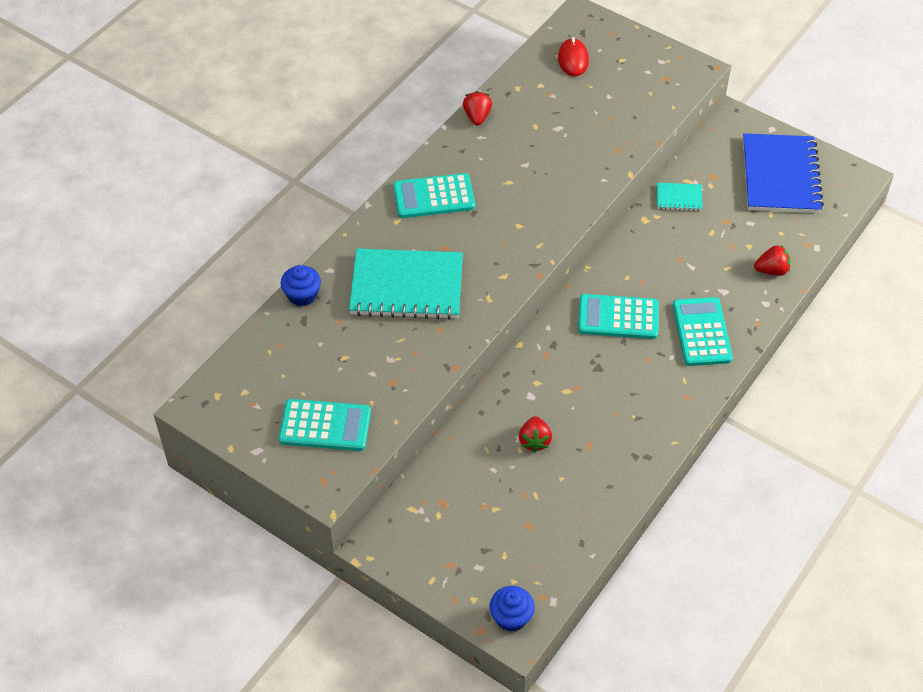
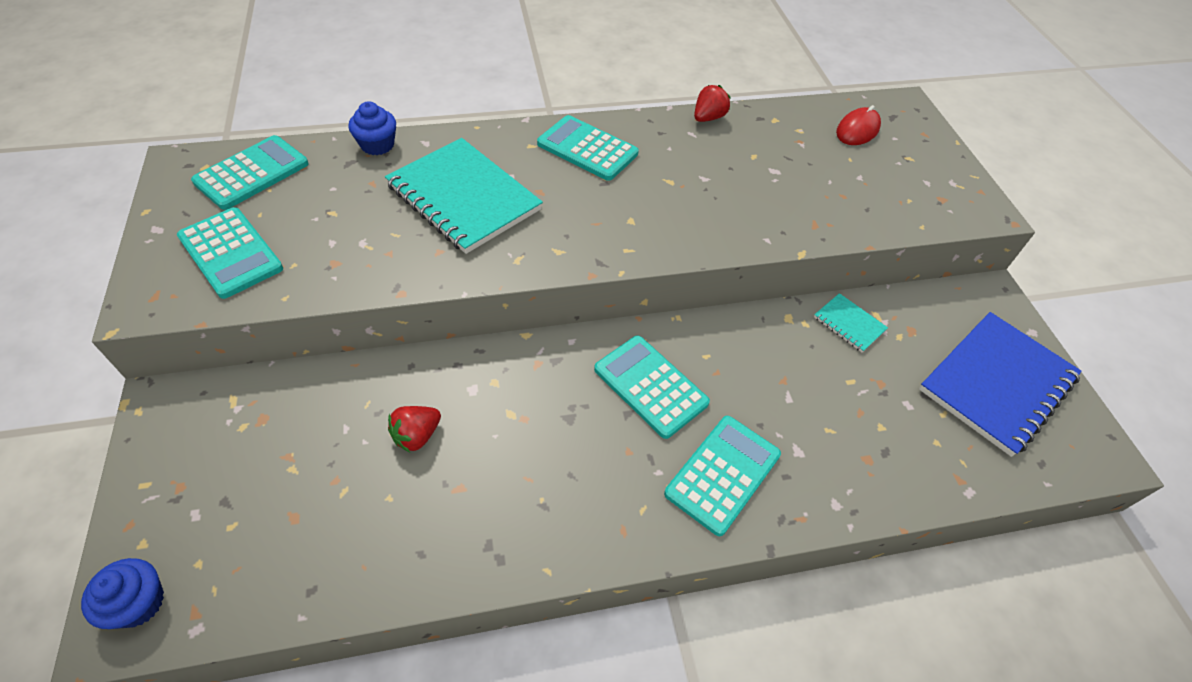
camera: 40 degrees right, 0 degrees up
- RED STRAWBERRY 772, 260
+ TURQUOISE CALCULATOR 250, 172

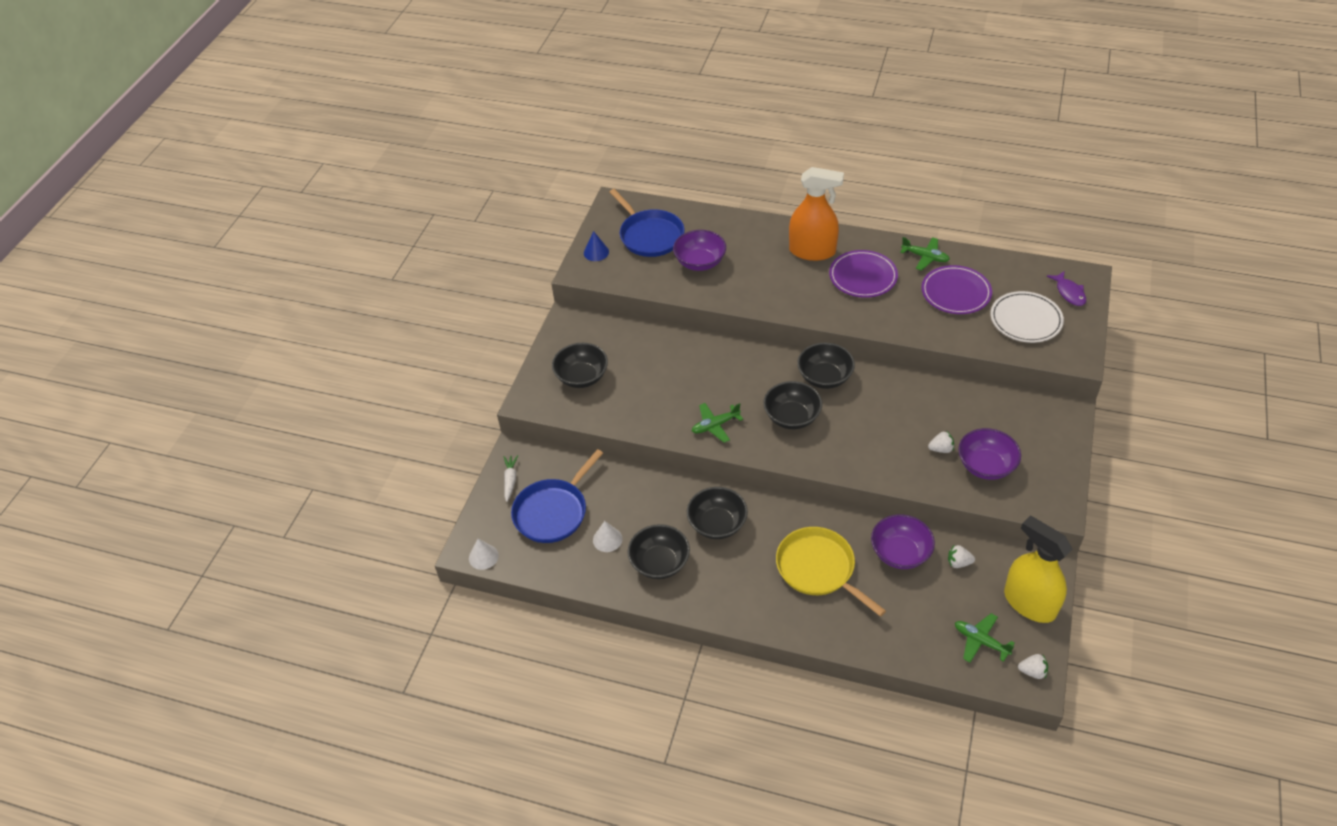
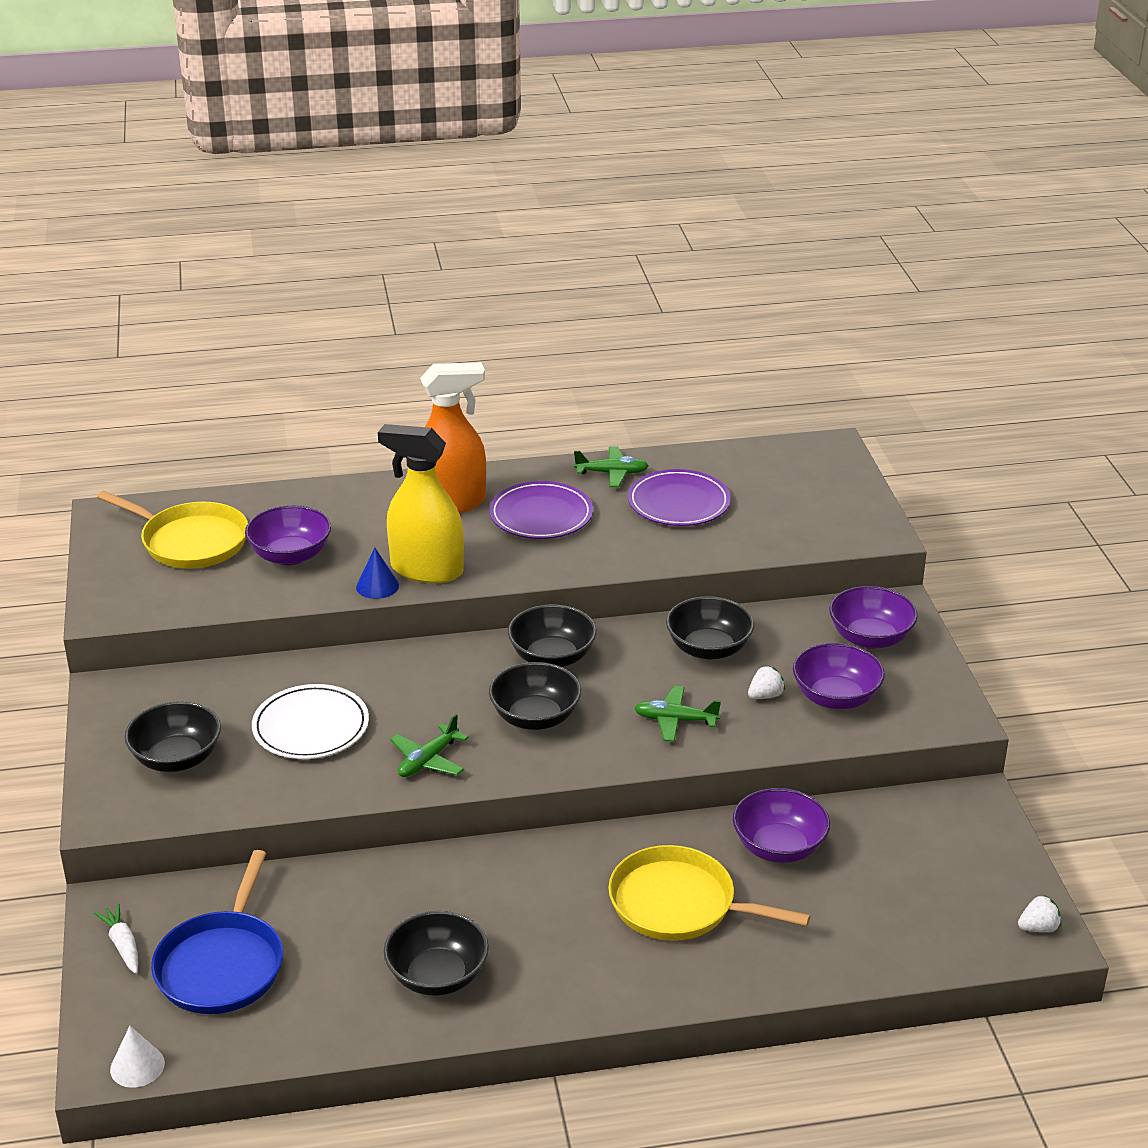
camera: 30 degrees left, 15 degrees down
- WHITE CONE 608, 536
- WHITE STRAWBERRY 961, 556
- PURPLE FISH 1066, 288
+ PURPLE BOWL 873, 617
~ BLUE CONE 596, 246 to 377, 573
~ BLACK BOWL 717, 513 to 710, 628
~ GREEN PLANE 985, 638 to 677, 714
~ WHITE PLATE 1027, 317 to 310, 721
~ YELLOW SPRAY BOTTLE 1038, 569 to 421, 504
~ BLUE PAN 646, 223 to YELLOW PAN 172, 530

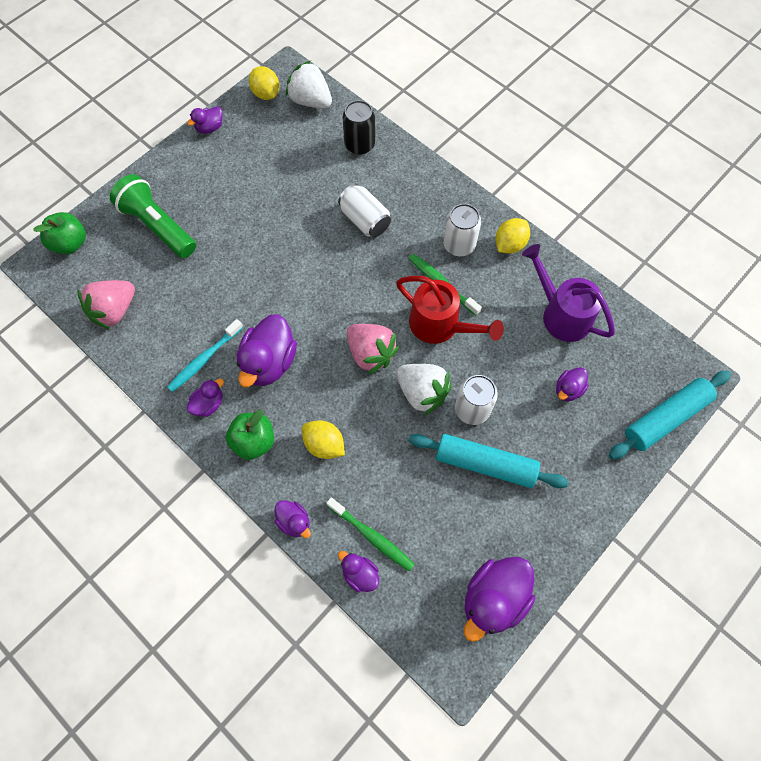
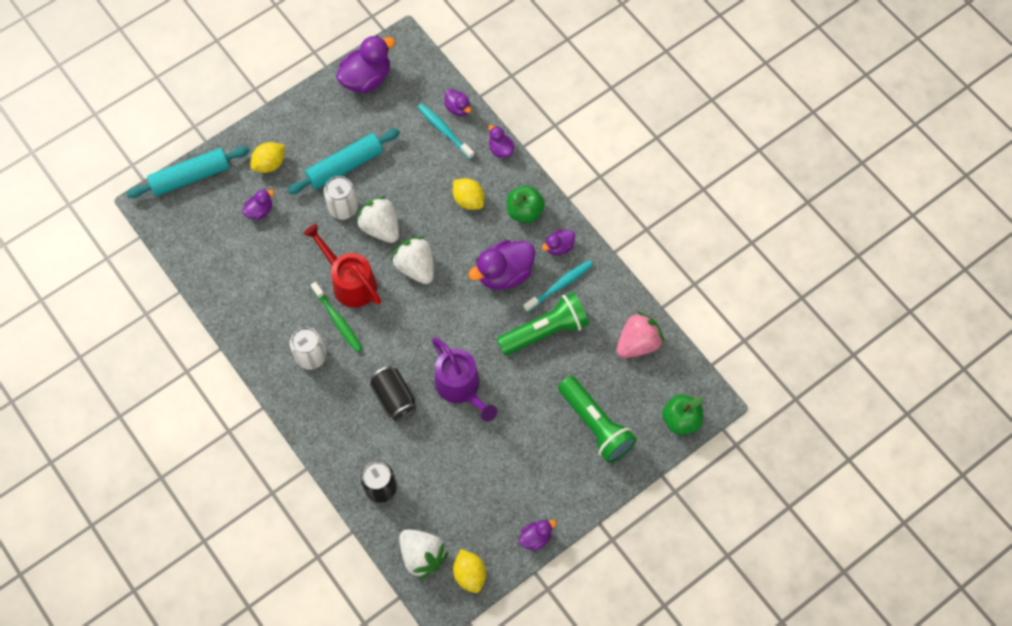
camera: 170 degrees left, 0 degrees up
+ GREEN FLASHLIGHT 543, 324
~ YELLOW LEMON 512, 236 to 267, 157
~ PURPLE WATERING CAN 568, 293 to 464, 379
~ GREEN TOOTHBRUSH 370, 534 to TURQUOISE TOOTHBRUSH 446, 131
~ WHITE CAN 364, 210 to BLACK CAN 393, 393
~ PINK STRAWBERRY 373, 349 to WHITE STRAWBERRY 412, 260
~ PURPLE DUCK 267, 350 = 501, 265 150 degrees counterclockwise
~ TURQUOISE ROLLING PIN 488, 461 = 343, 161 60 degrees counterclockwise

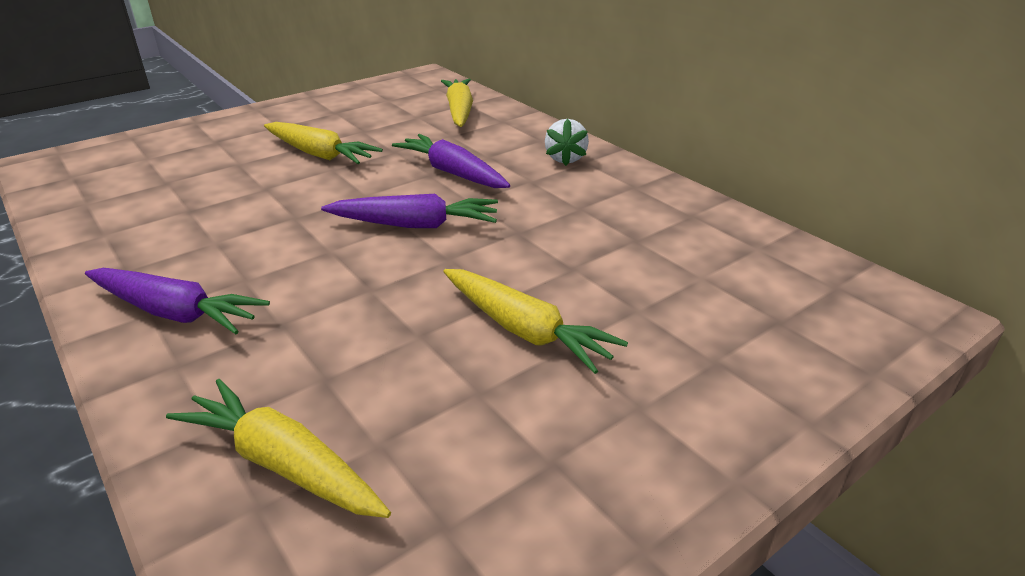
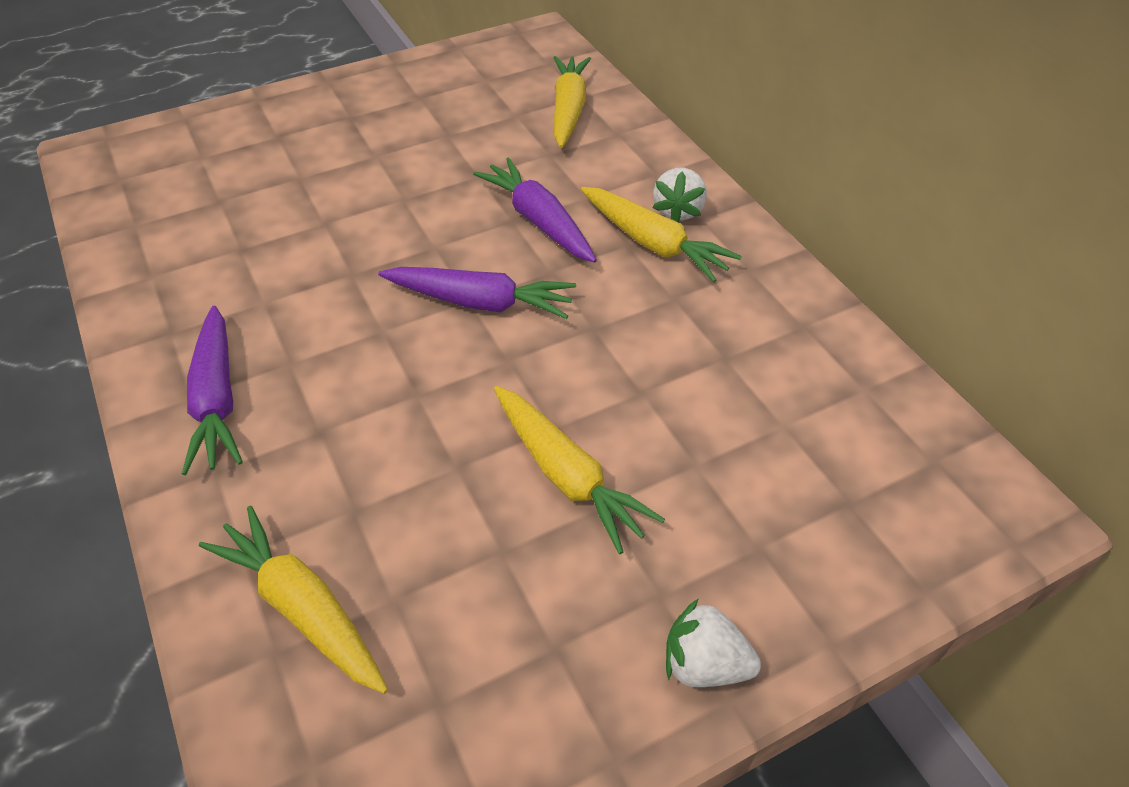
camera: 10 degrees right, 15 degrees up
+ WHITE STRAWBERRY 713, 642
~ YELLOW CARROT 323, 143 to 661, 234
~ PURPLE CARROT 177, 301 = 212, 390 45 degrees clockwise

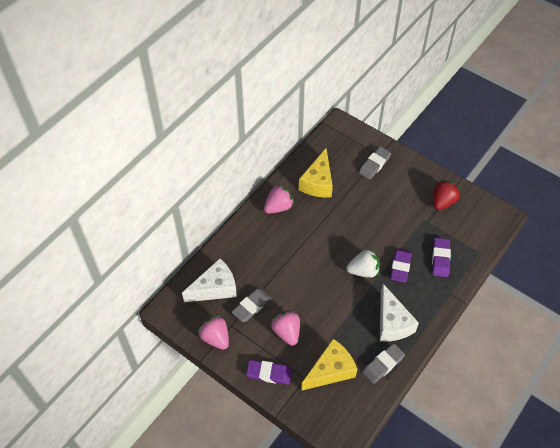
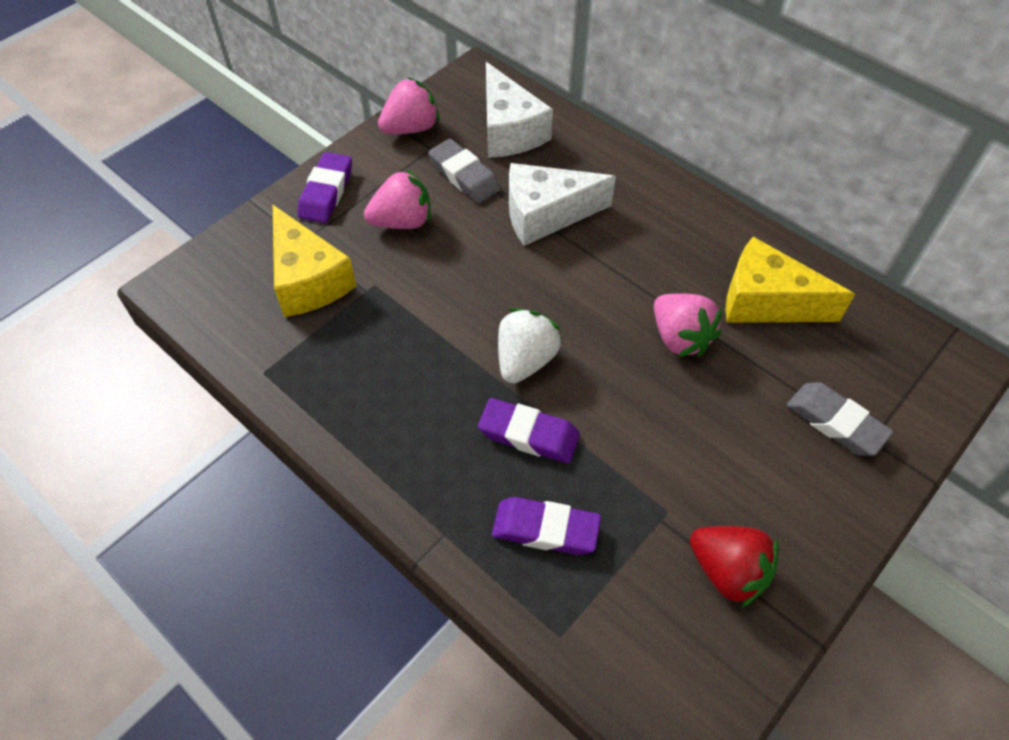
camera: 95 degrees right, 0 degrees up
- GREY ERASER 383, 363
~ PINK STRAWBERRY 279, 199 to 688, 325
~ WHITE CHEESE 399, 313 to 562, 204
~ WHITE STRAWBERRY 363, 263 = 530, 346 150 degrees counterclockwise

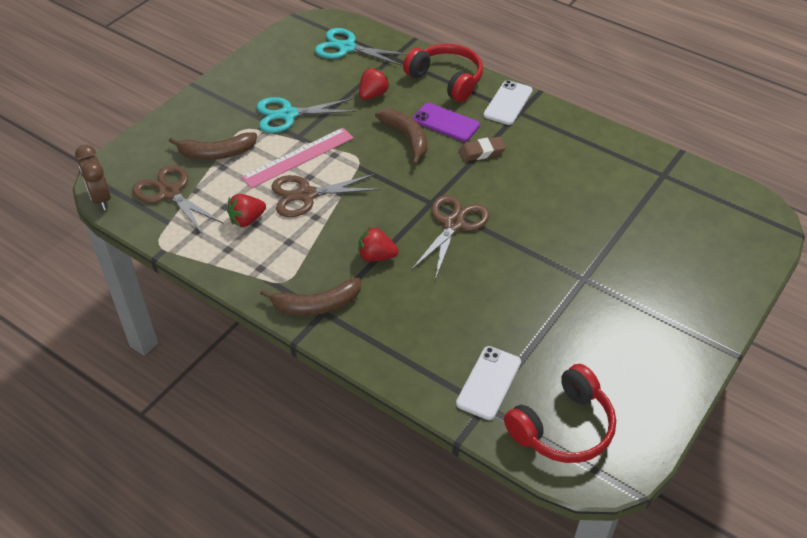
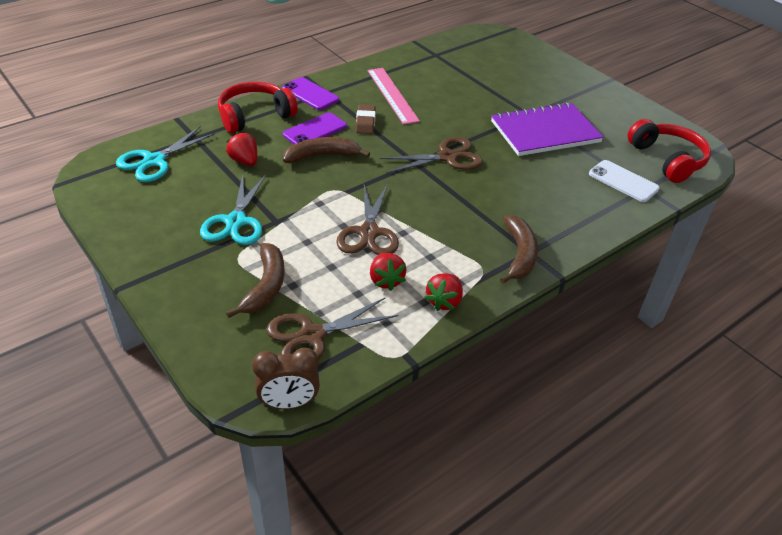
camera: 75 degrees left, 5 degrees down
+ PURPLE NOTEBOOK 547, 129
~ PINK RULER 297, 158 to 394, 96
~ RED STRAWBERRY 378, 244 to 444, 292
~ WHITE PHONE 508, 102 to PURPLE PHONE 310, 93
~ BROWN SCISSORS 451, 237 = 431, 155 120 degrees clockwise

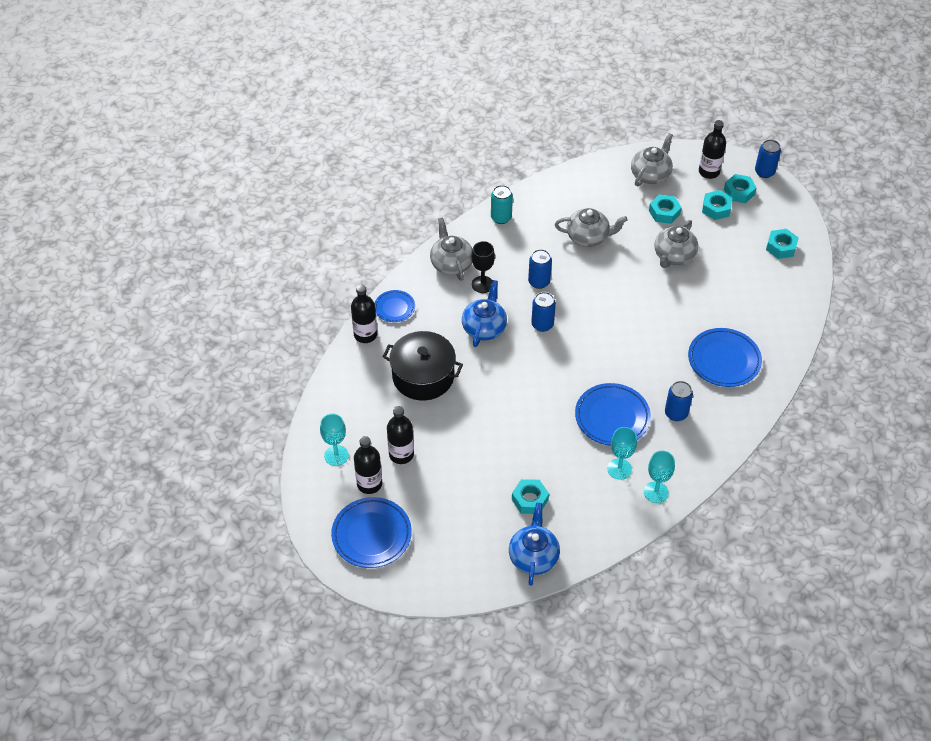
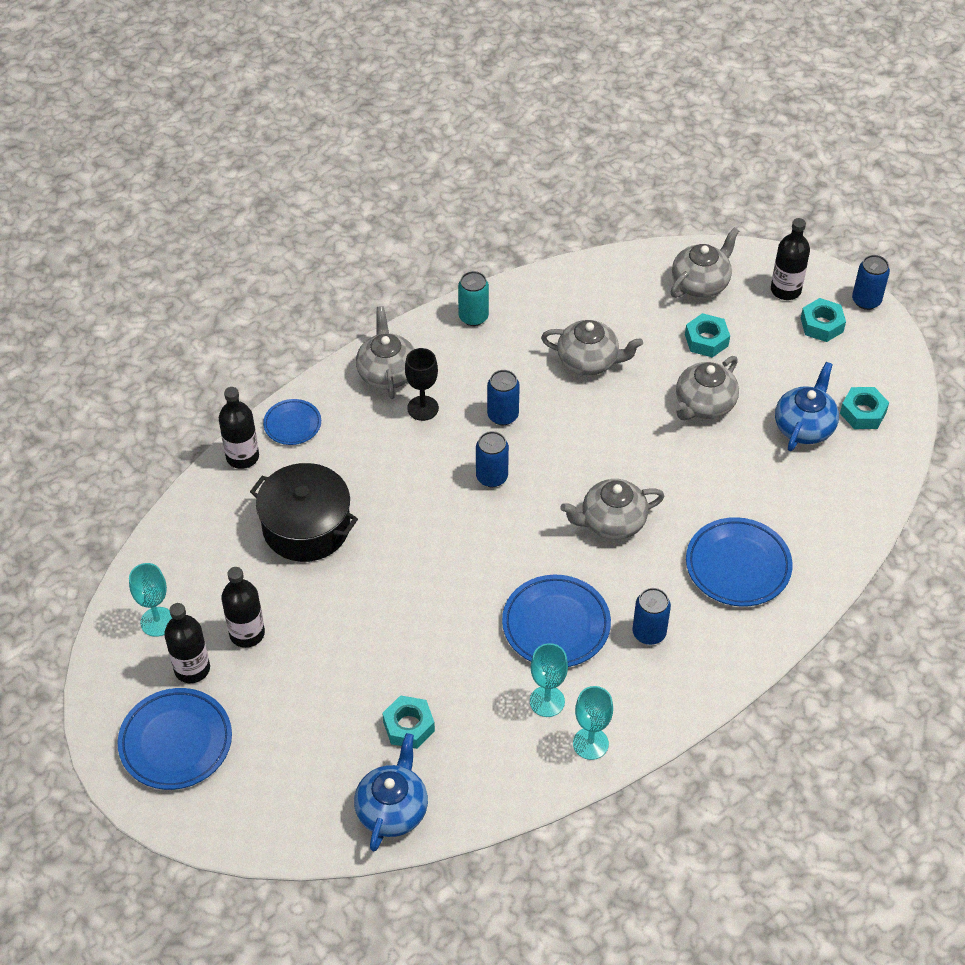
camera: 10 degrees right, 0 degrees up
- TURQUOISE NUT 717, 205
+ GREY TEAPOT 612, 509
~ BLUE TEAPOT 484, 313 to 807, 406

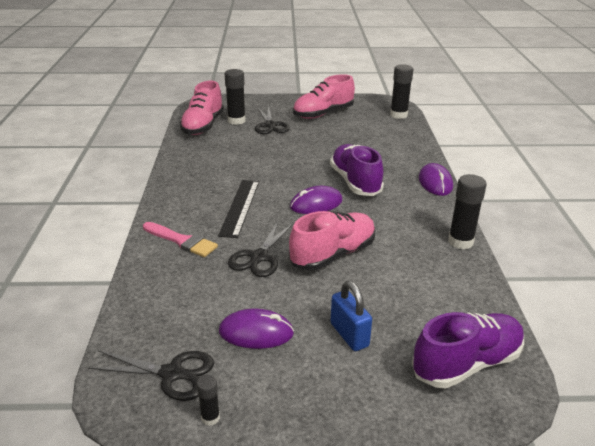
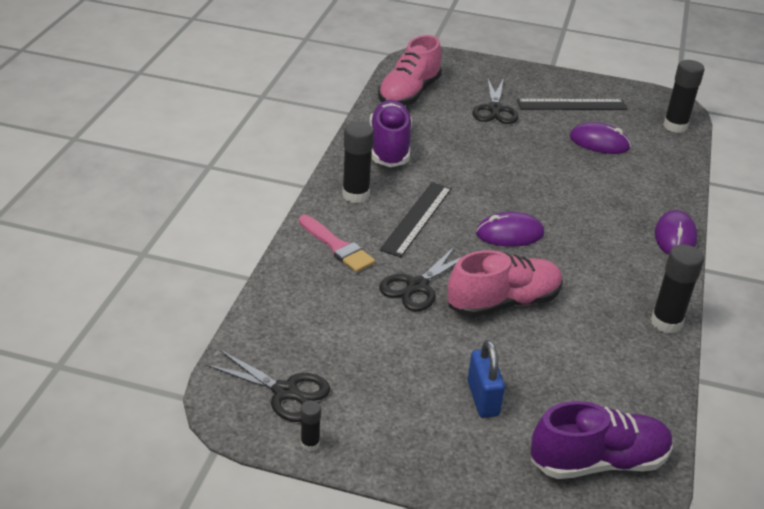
camera: 15 degrees right, 5 degrees up
~ PURPLE MOUSE 256, 329 to 600, 138
~ BLACK GLUE STICK 235, 97 to 358, 162
~ PURPLE SHOE 357, 170 to 390, 133
~ PINK SHOE 324, 96 to BLACK RULER 572, 104

